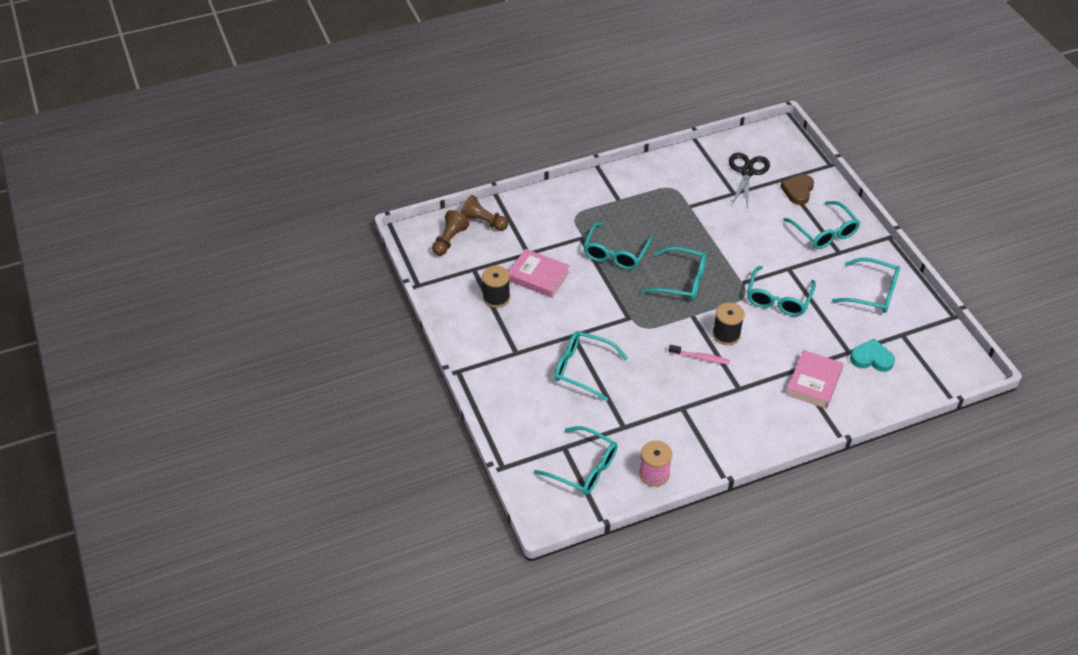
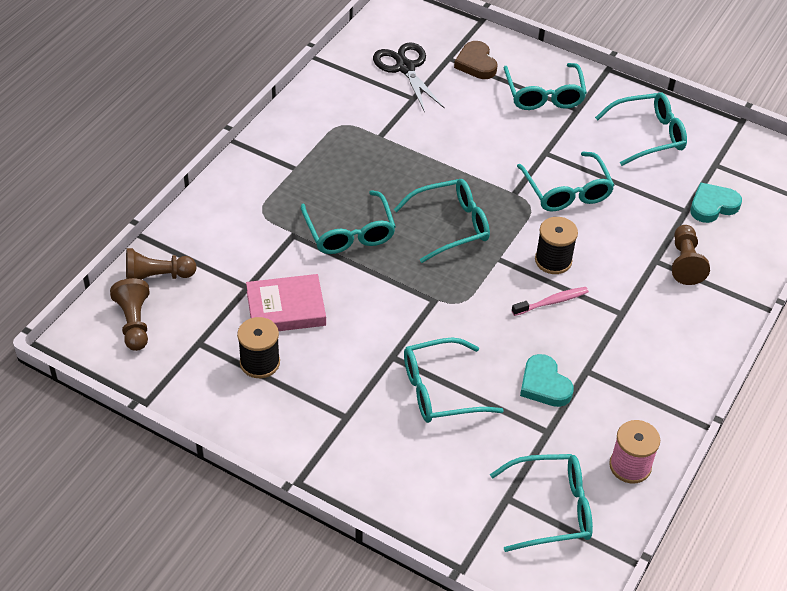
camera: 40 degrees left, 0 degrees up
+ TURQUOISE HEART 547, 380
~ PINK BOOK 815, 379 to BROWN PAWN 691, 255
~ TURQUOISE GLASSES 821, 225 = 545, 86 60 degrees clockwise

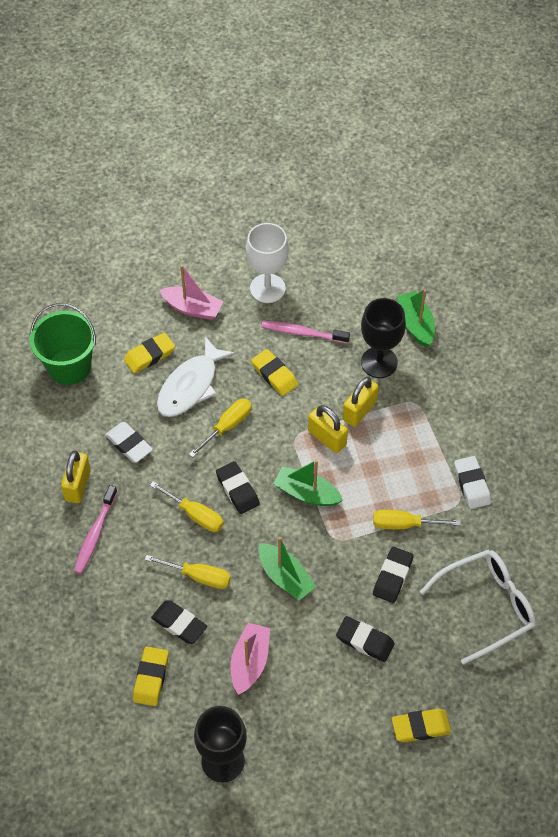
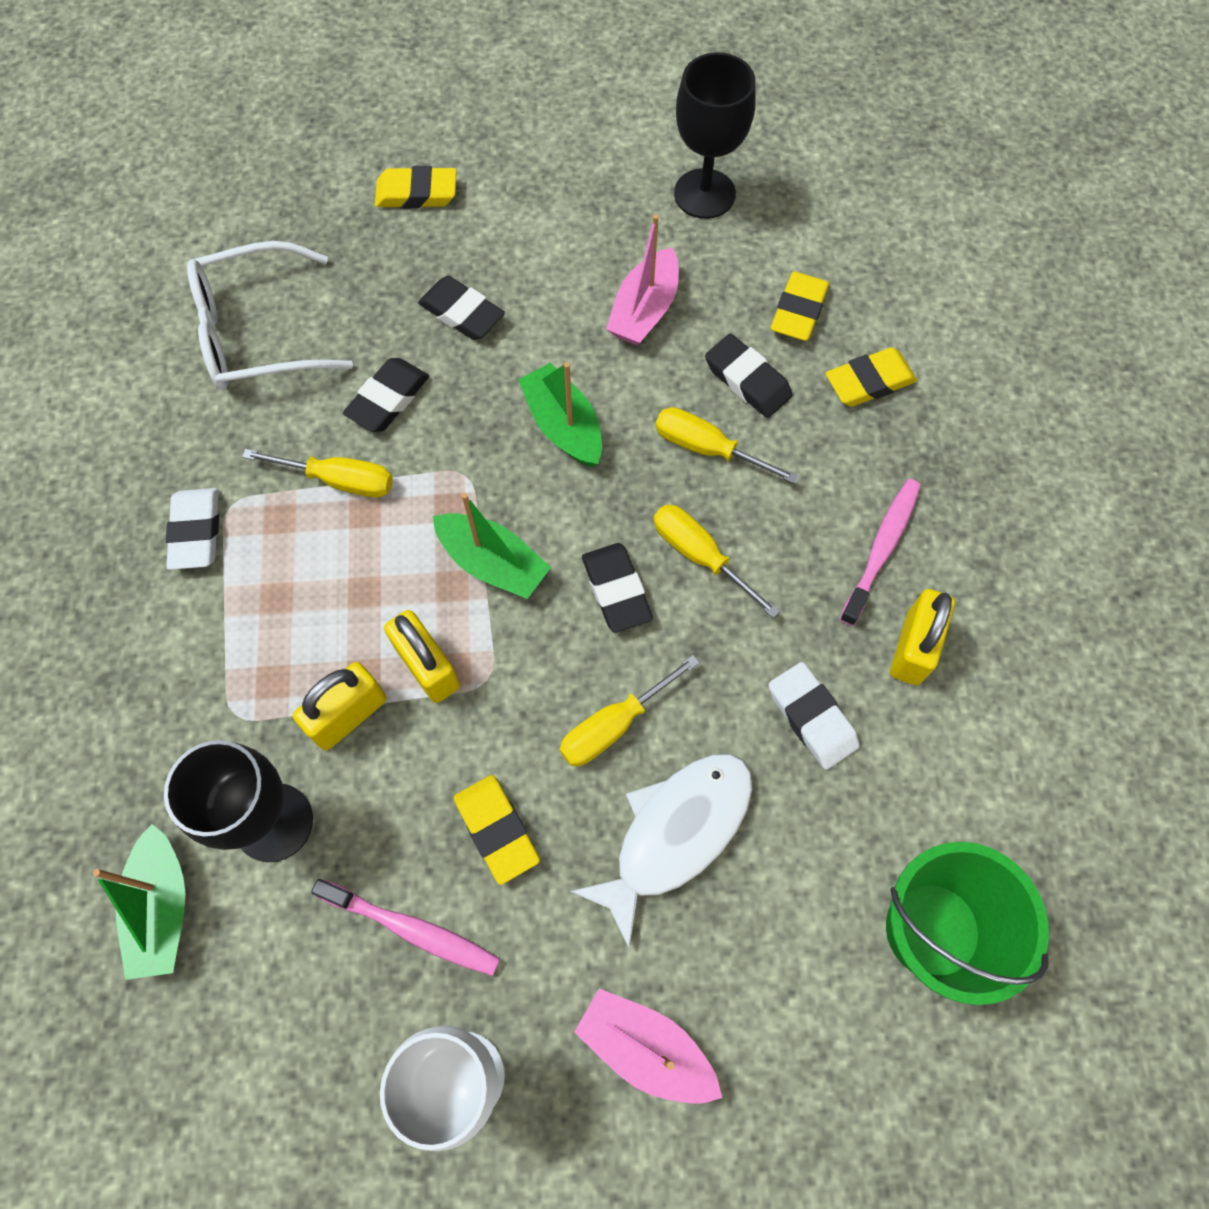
camera: 170 degrees left, 10 degrees up
~ YELLOW ERASER 149, 353 to 871, 377

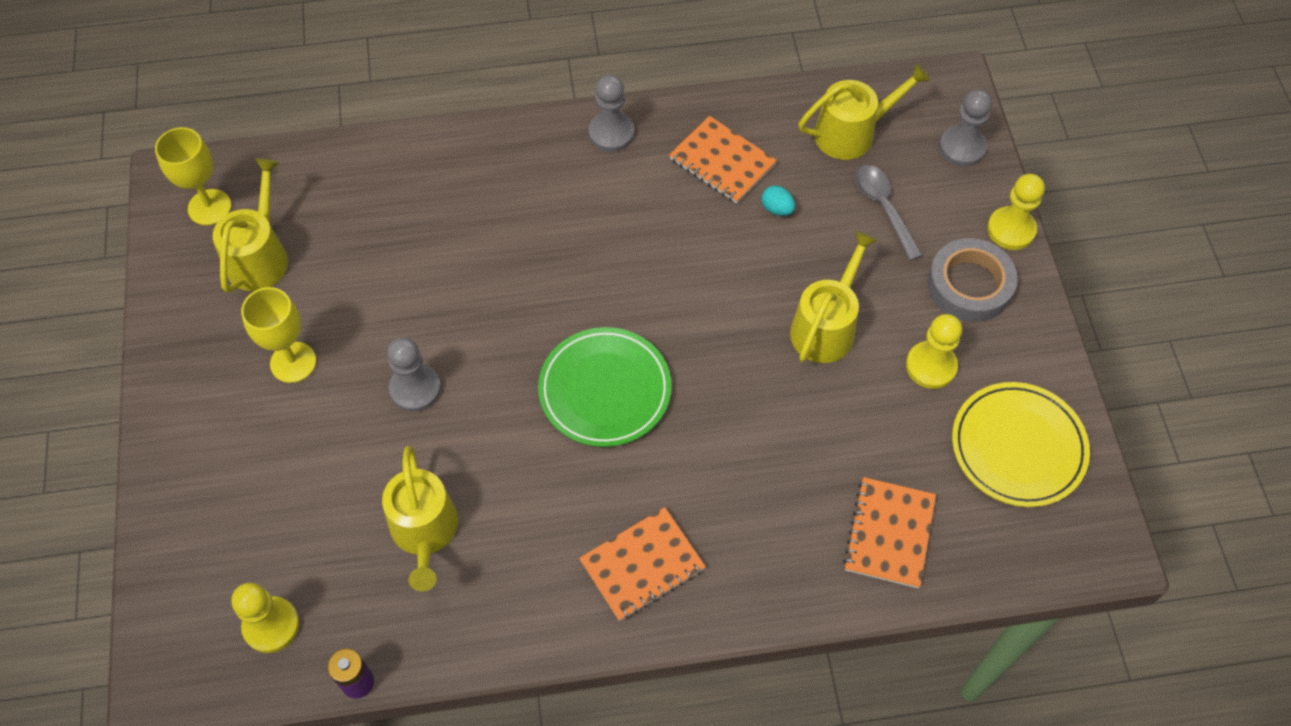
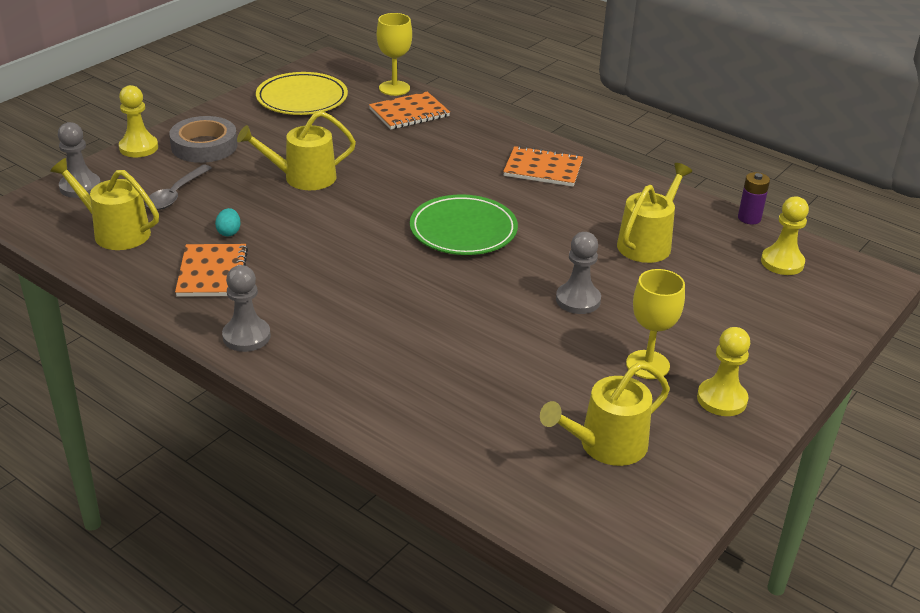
camera: 135 degrees left, 25 degrees down
~ YELLOW GOBLET 193, 176 to 394, 54
~ YELLOW PAWN 934, 351 to 723, 371

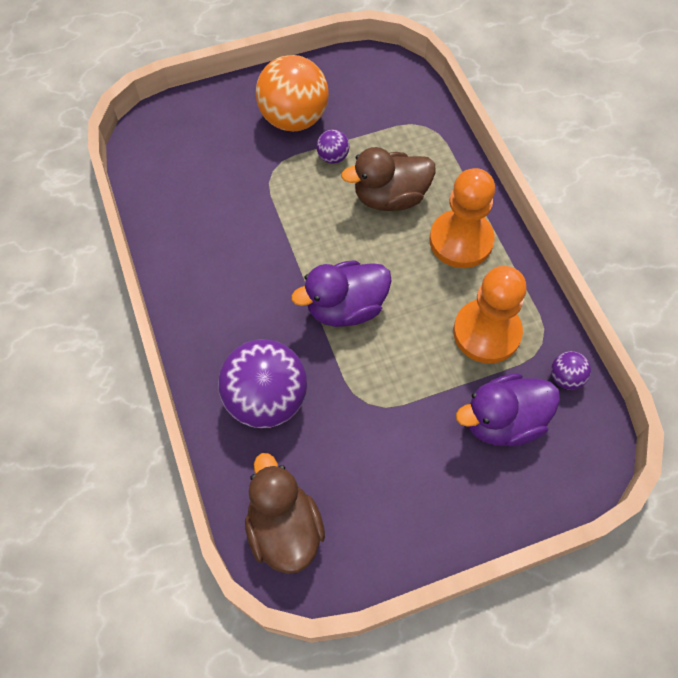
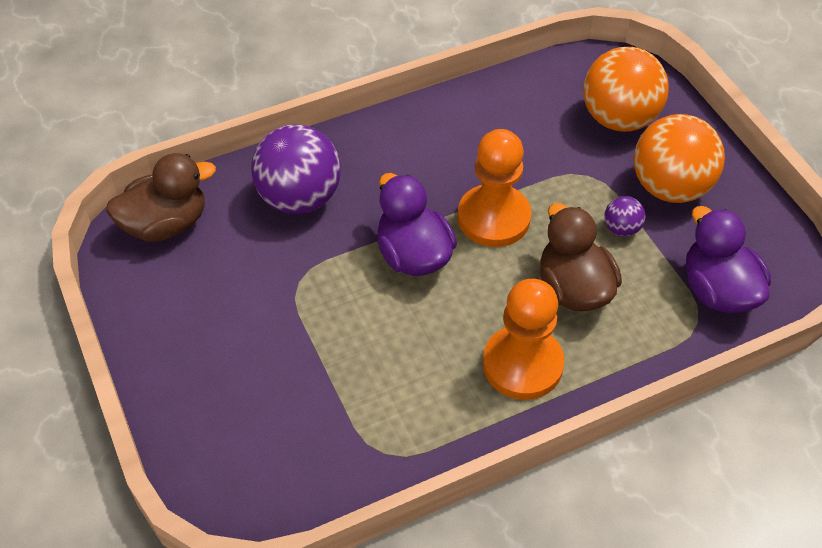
camera: 85 degrees right, 10 degrees down
- PURPLE BALL 571, 370
+ ORANGE BALL 626, 89
~ ORANGE PAWN 490, 315 to 494, 188
~ PURPLE DUCK 508, 409 to 728, 259

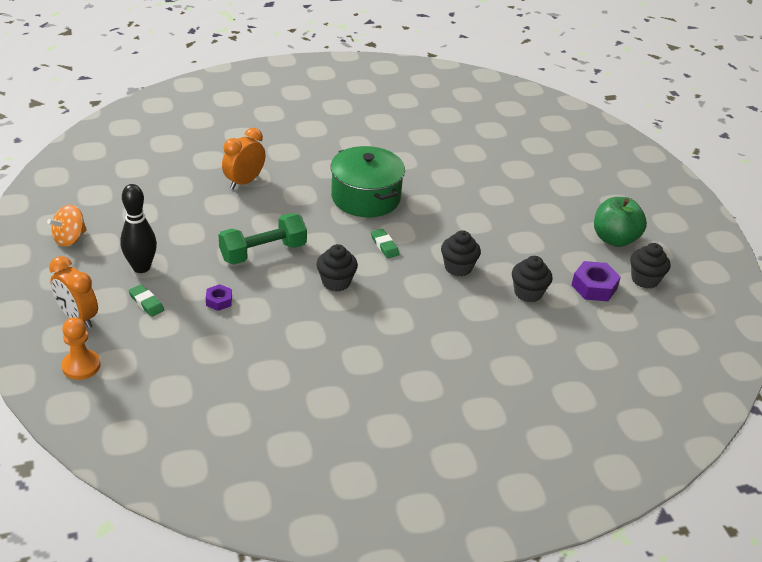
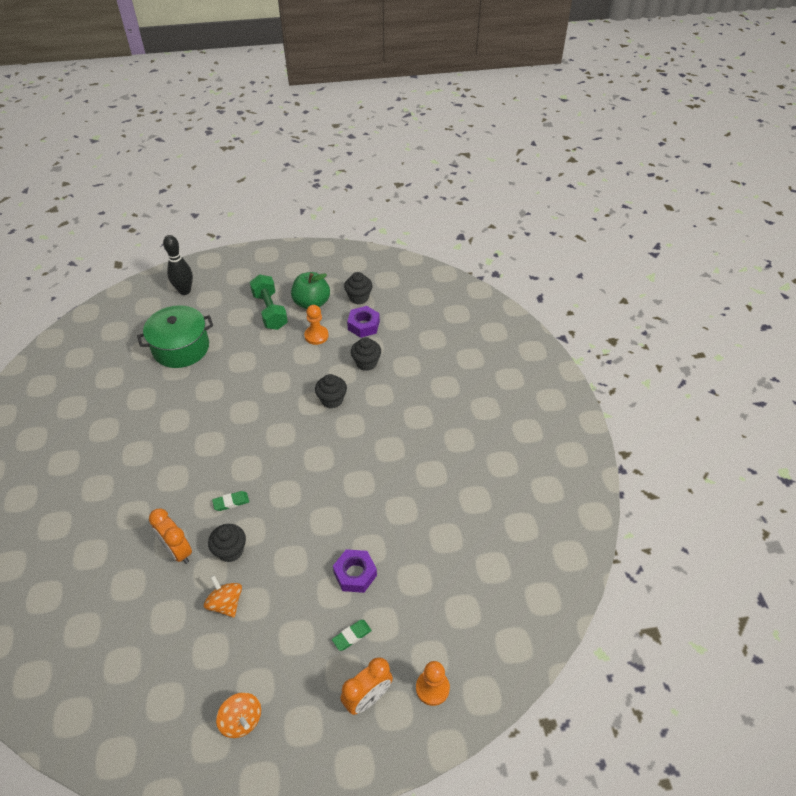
camera: 80 degrees left, 10 degrees up
+ ORANGE SPINNING TOP 223, 596
+ ORANGE PAWN 316, 325
~ BLACK BOWLING PIN 138, 228 to 178, 265
~ GREEN DUMBBELL 263, 239 to 269, 302
~ BLACK CUPCAKE 337, 268 to 227, 543
~ GREEN POT 367, 181 to 175, 336
~ GREEN ERASER 385, 243 to 230, 501
~ PURPLE NUT 219, 297 = 355, 571 x1.70

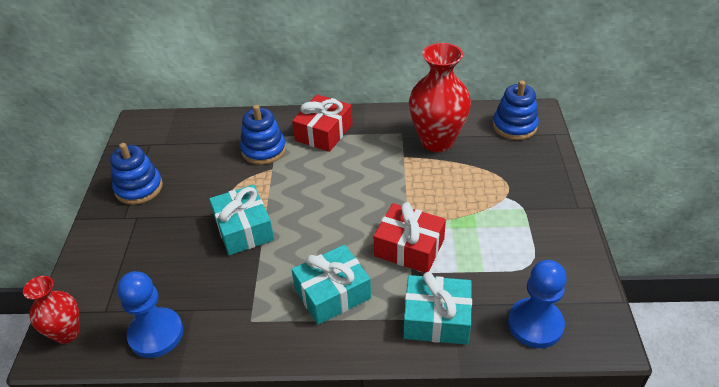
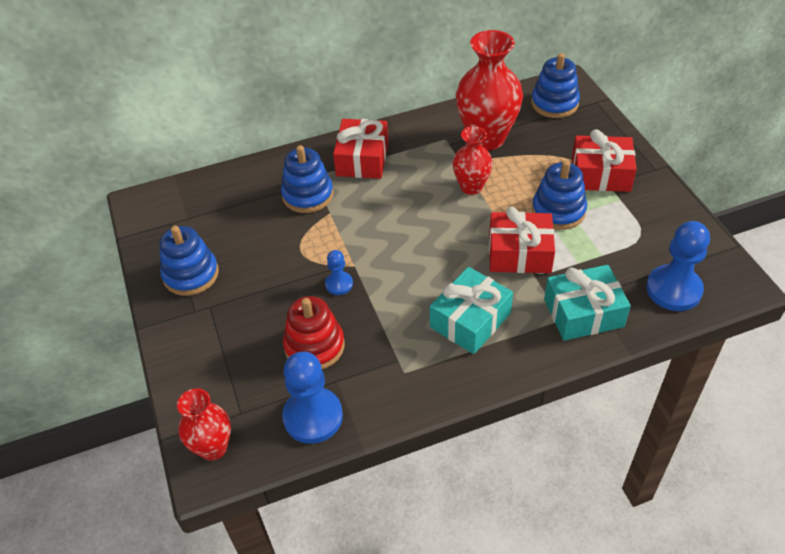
camera: 20 degrees left, 5 degrees up
+ RED STACKING TOY 314, 332
+ RED VASE 472, 160
+ BLUE STACKING TOY 559, 195
+ RED GIFT 604, 161
~ TURQUOISE GIFT 241, 220 to BLUE PAWN 339, 272

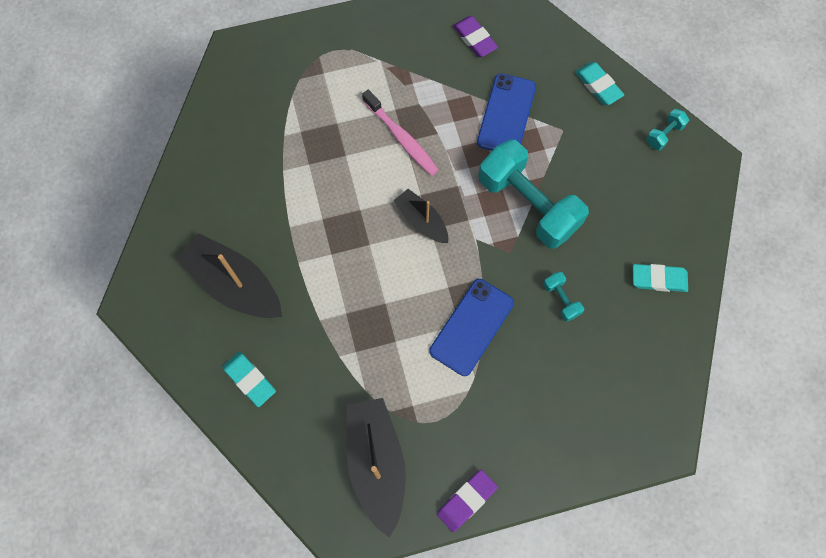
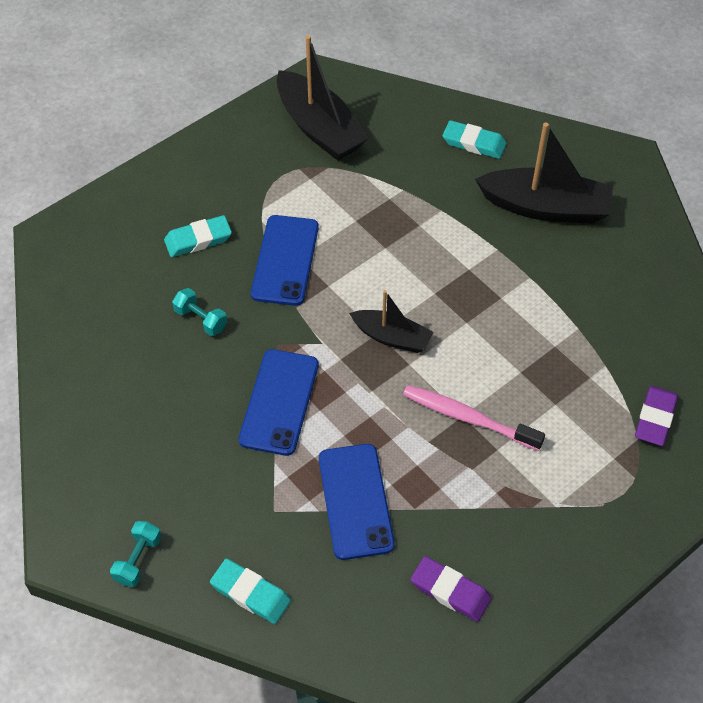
camera: 155 degrees right, 15 degrees down
~ PURPLE ERASER 467, 501 to 656, 416
~ TURQUOISE ERASER 660, 278 to 198, 236
~ TURQUOISE DUMBBELL 533, 194 to BLUE PHONE 278, 402

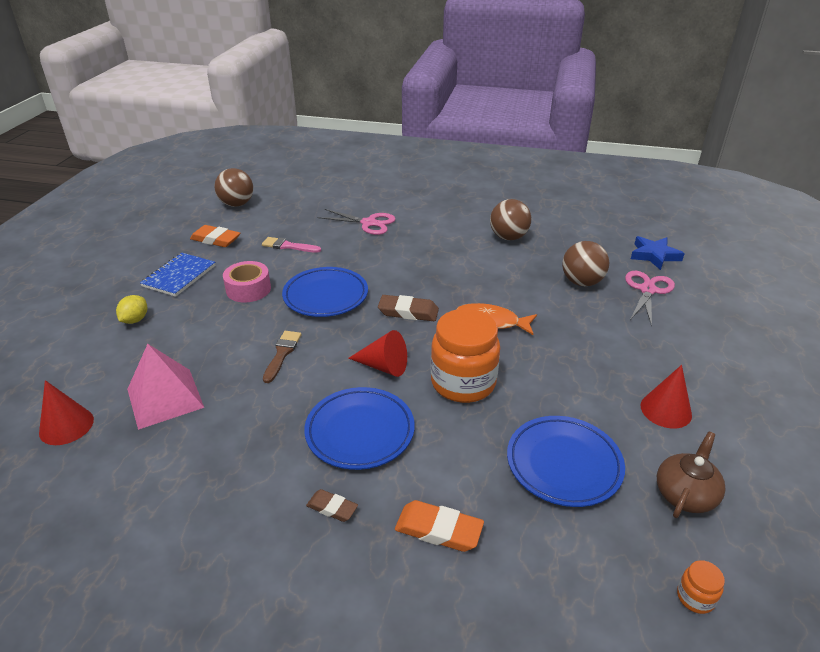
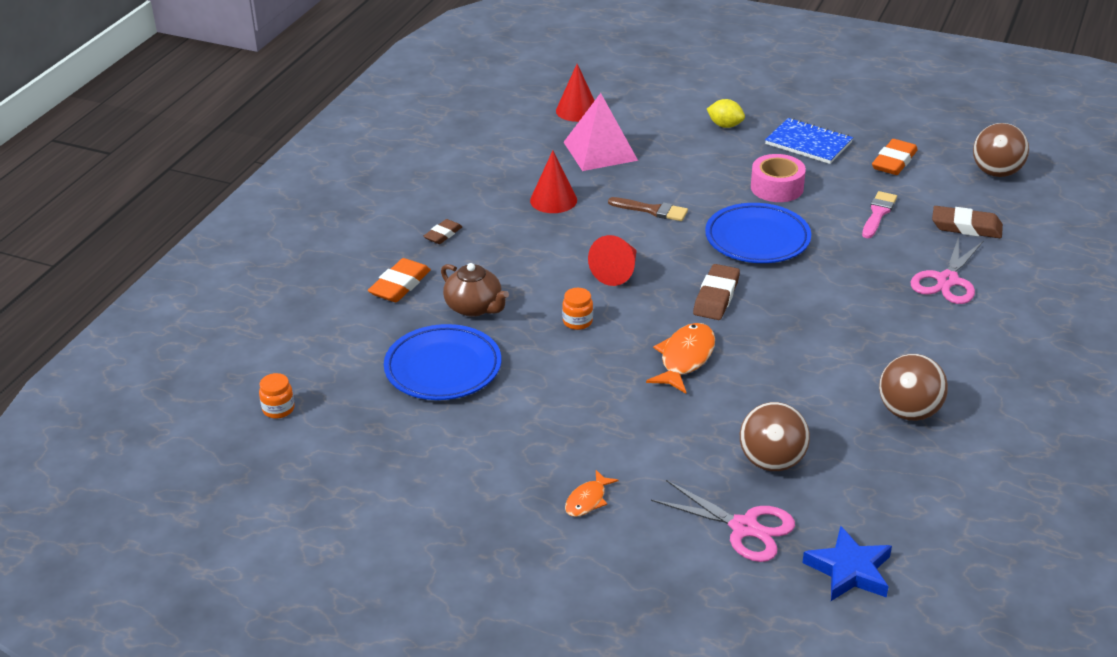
camera: 100 degrees right, 0 degrees up
- BLUE PLATE 359, 428
+ ORANGE FISH 591, 493
+ BROWN ERASER 967, 222
~ RED CONE 666, 396 to 553, 181
~ BROWN TEAPOT 691, 475 to 475, 290
~ ORANGE JAR 465, 356 = 577, 309 x0.41

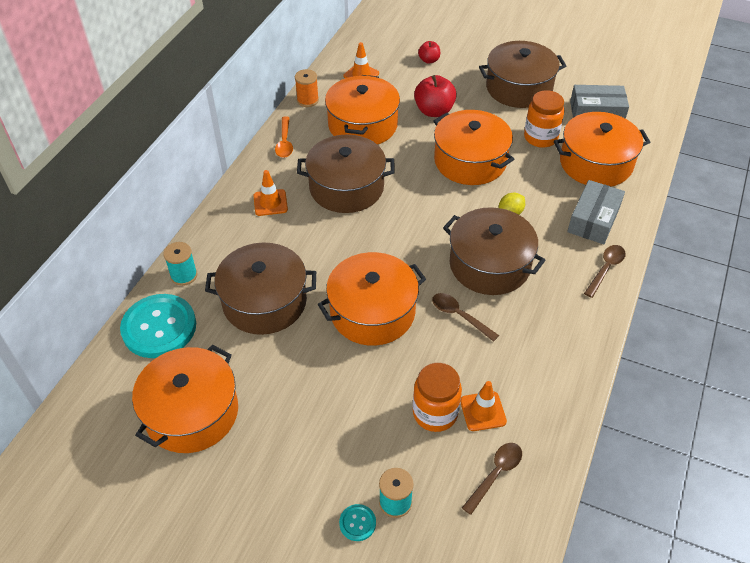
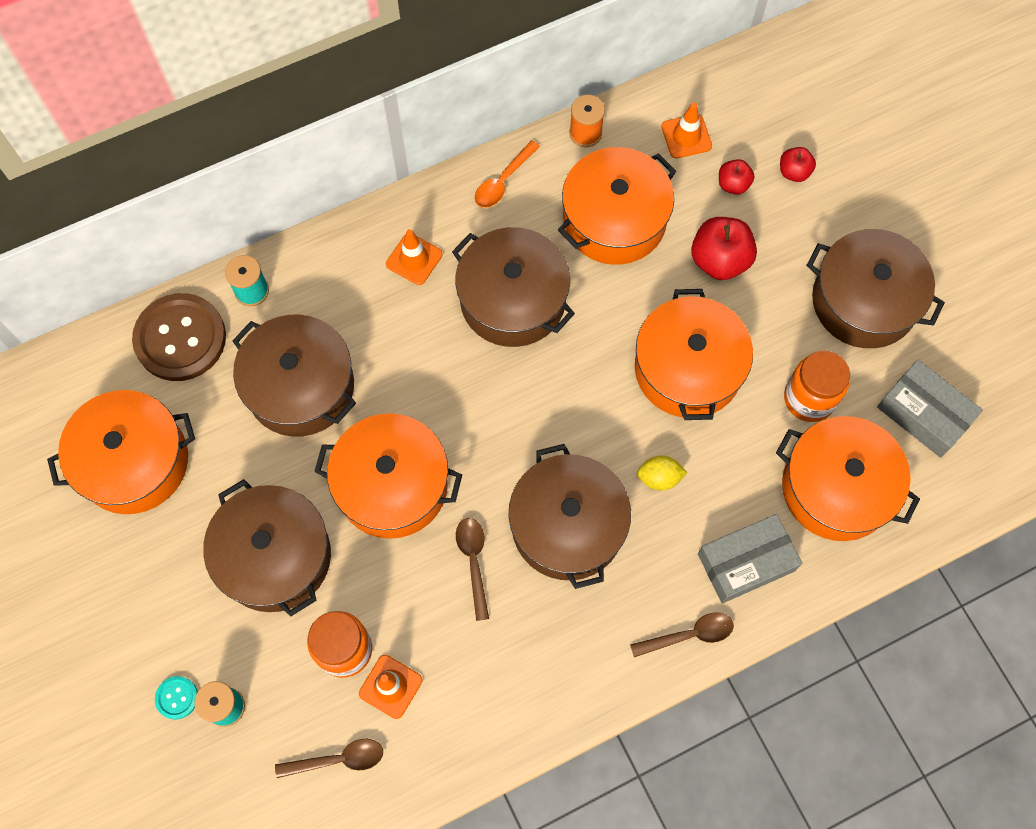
camera: 40 degrees right, 20 degrees up
+ BROWN POT 267, 548
+ RED APPLE 736, 177
~ TURQUOISE BUTTON 158, 326 to BROWN BUTTON 179, 337

